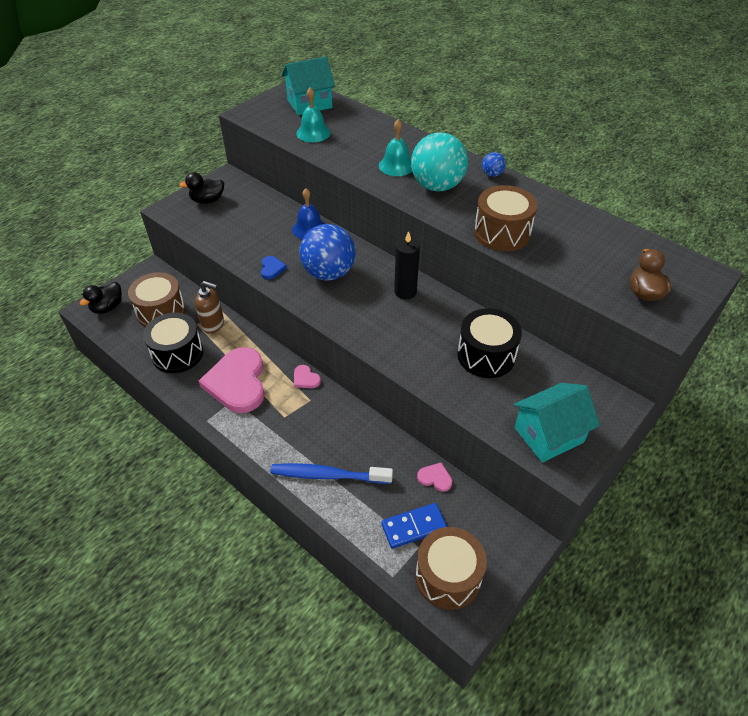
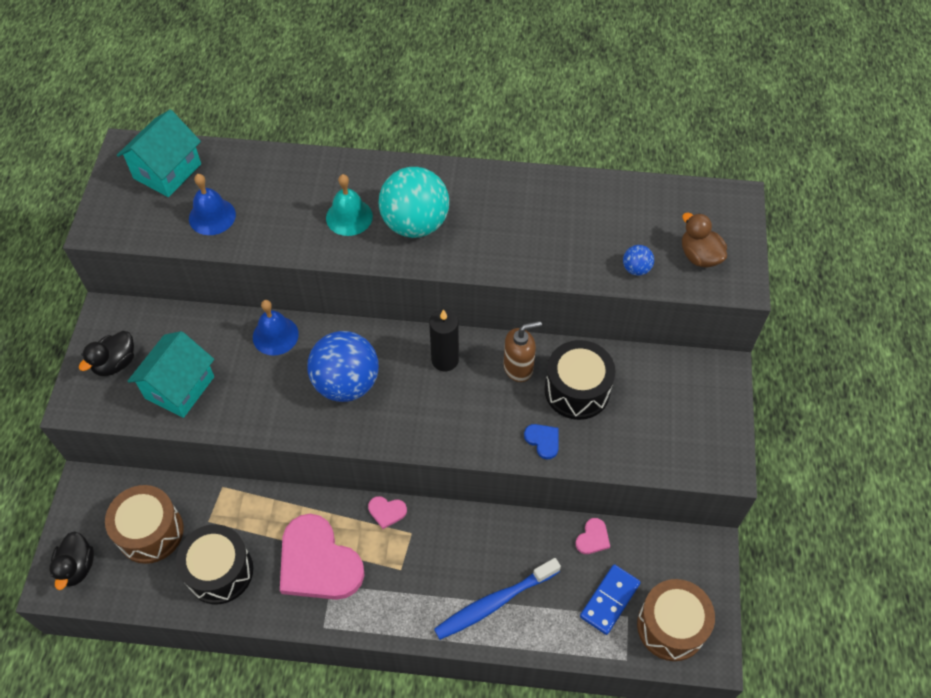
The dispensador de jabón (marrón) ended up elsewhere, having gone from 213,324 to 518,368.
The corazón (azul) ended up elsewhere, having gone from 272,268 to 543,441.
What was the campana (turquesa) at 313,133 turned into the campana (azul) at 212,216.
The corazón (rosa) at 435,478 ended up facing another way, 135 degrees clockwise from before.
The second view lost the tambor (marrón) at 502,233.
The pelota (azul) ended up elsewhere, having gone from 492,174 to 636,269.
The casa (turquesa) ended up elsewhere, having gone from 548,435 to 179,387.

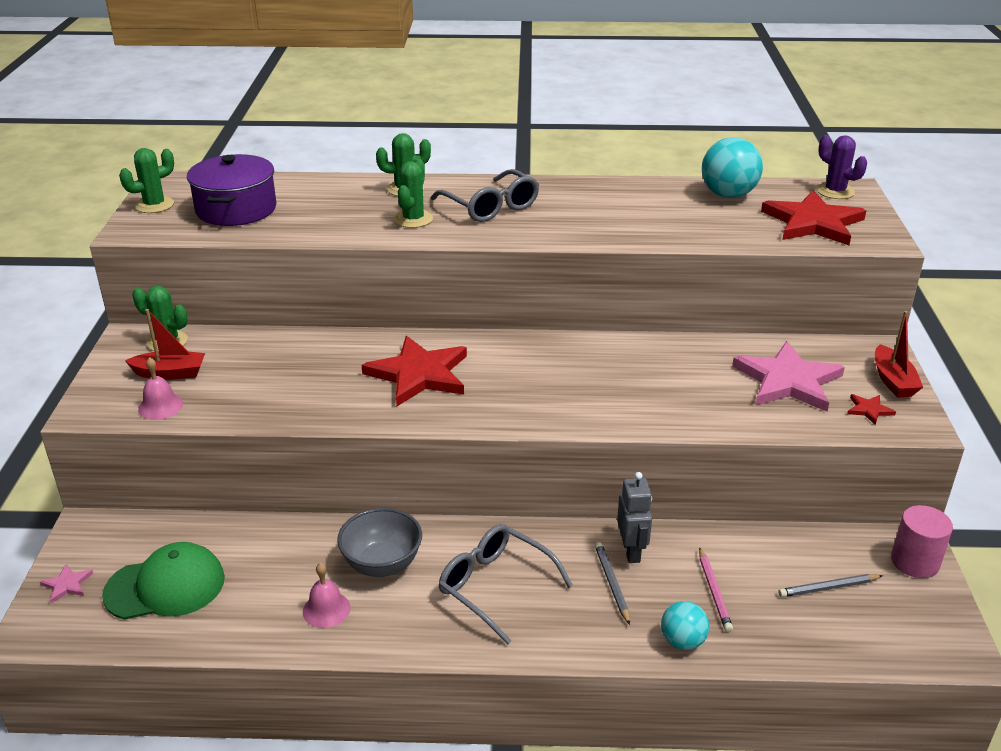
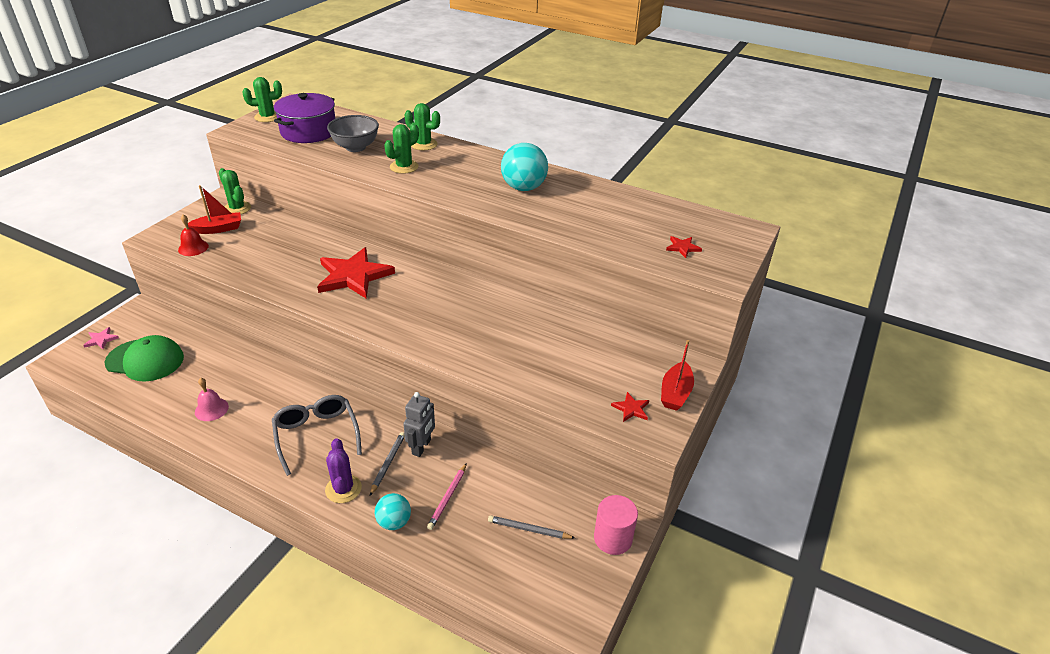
The barco (rojo) at 170,373 ended up facing another way, 45 degrees counterclockwise from before.
What was the campana (rosa) at 160,406 turned into the campana (rojo) at 193,248.
The cuenco (gris) ended up elsewhere, having gone from 382,564 to 355,147.
The second view lost the gafas (gris) at 490,206.
The pelota (turquesa) ended up elsewhere, having gone from 728,195 to 523,188.
The second view lost the estrella (rosa) at 788,381.
The size of the estrella (rojo) at 813,223 changed by a factor of 0.41.
The cactus (morado) ended up elsewhere, having gone from 835,191 to 343,489.

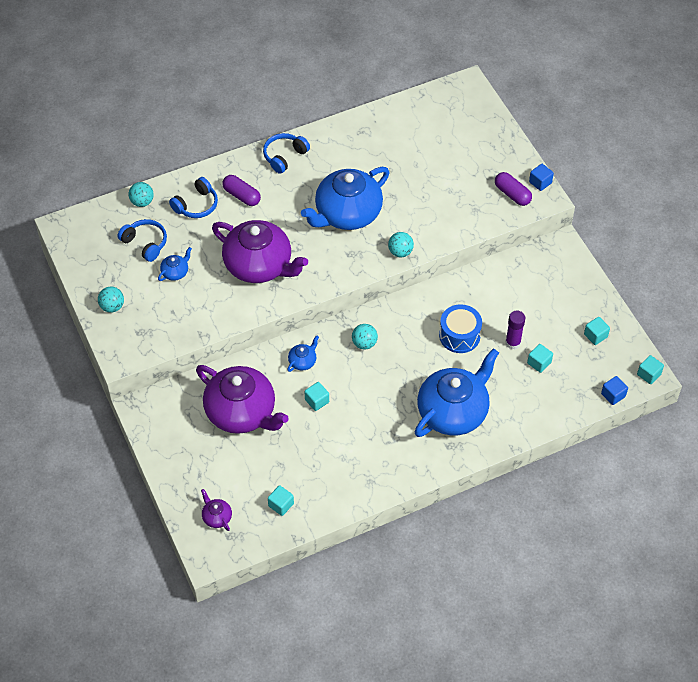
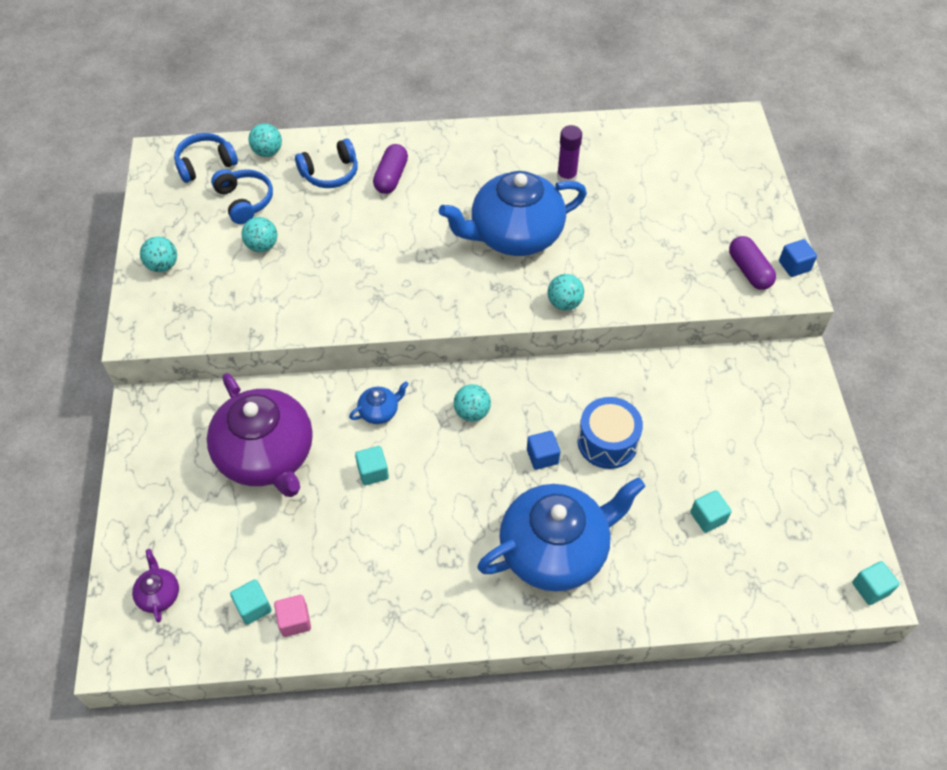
Where the tetera (azul) stood at 175,272, the pelota (turquesa) came to stand at 262,246.
The second view lost the tetera (morado) at 259,265.
The cápsula (morado) at 241,196 ended up facing another way, 45 degrees clockwise from before.
The auriculares (azul) ended up elsewhere, having gone from 284,156 to 205,164.
The barra de pegamento (morado) ended up elsewhere, having gone from 513,343 to 566,177.
The second view lost the cubo (turquesa) at 595,335.
The cubo (azul) ended up elsewhere, having gone from 613,395 to 542,456.
The second view gained the cubo (rosa) at 294,621.

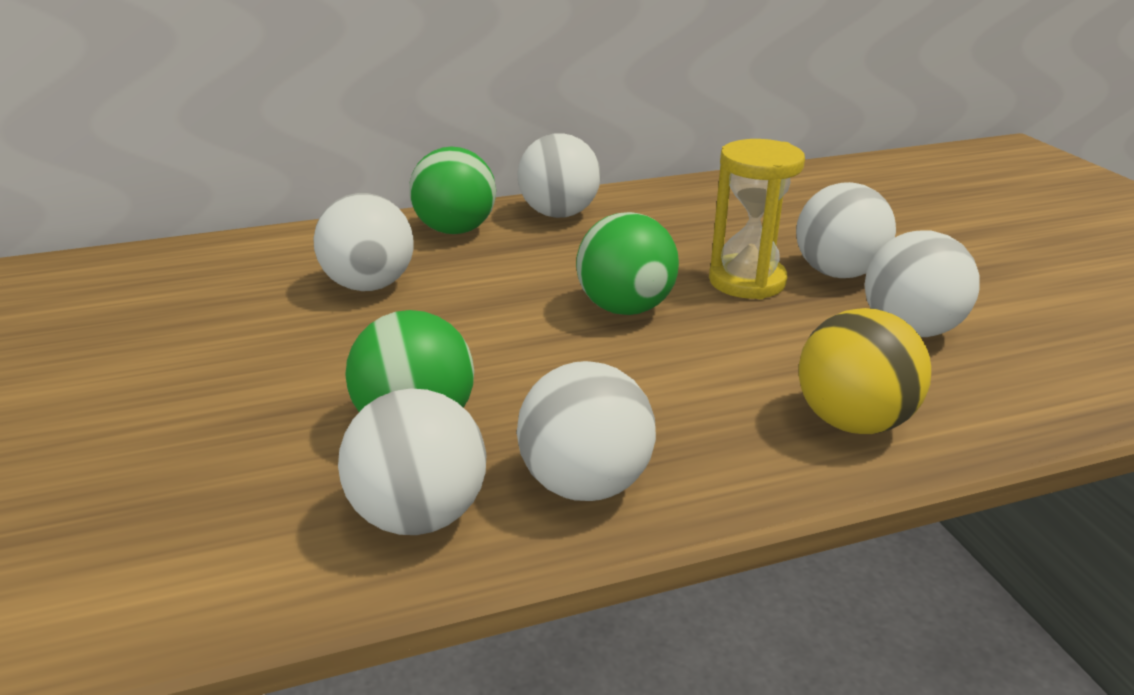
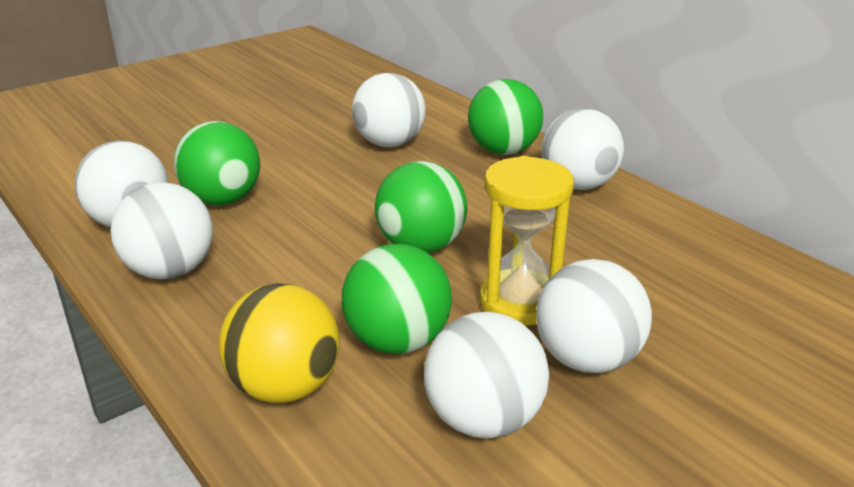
The second view gained the pelota (verde) at 397,341.

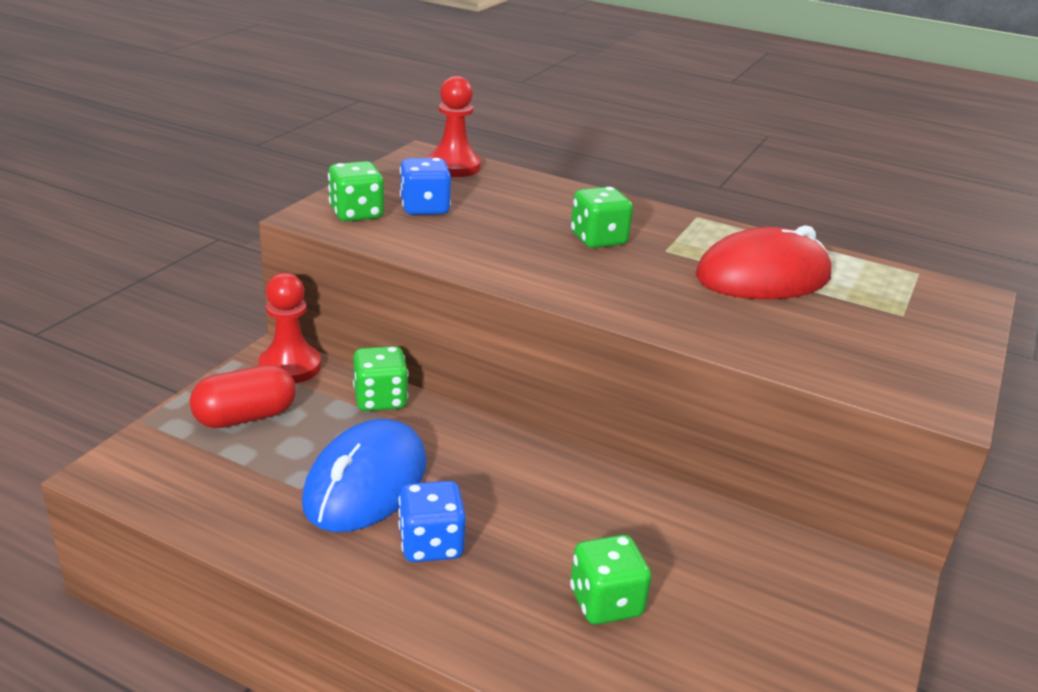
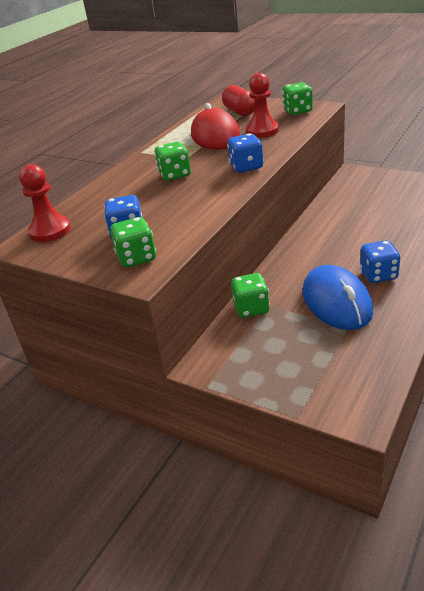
The cápsula (rojo) ended up elsewhere, having gone from 245,417 to 240,112.
The peón (rojo) ended up elsewhere, having gone from 290,366 to 262,131.
The ratón (azul) at 365,483 ended up facing another way, 45 degrees clockwise from before.
The dado (verde) ended up elsewhere, having gone from 606,602 to 297,111.
The second view gained the dado (azul) at 246,167.

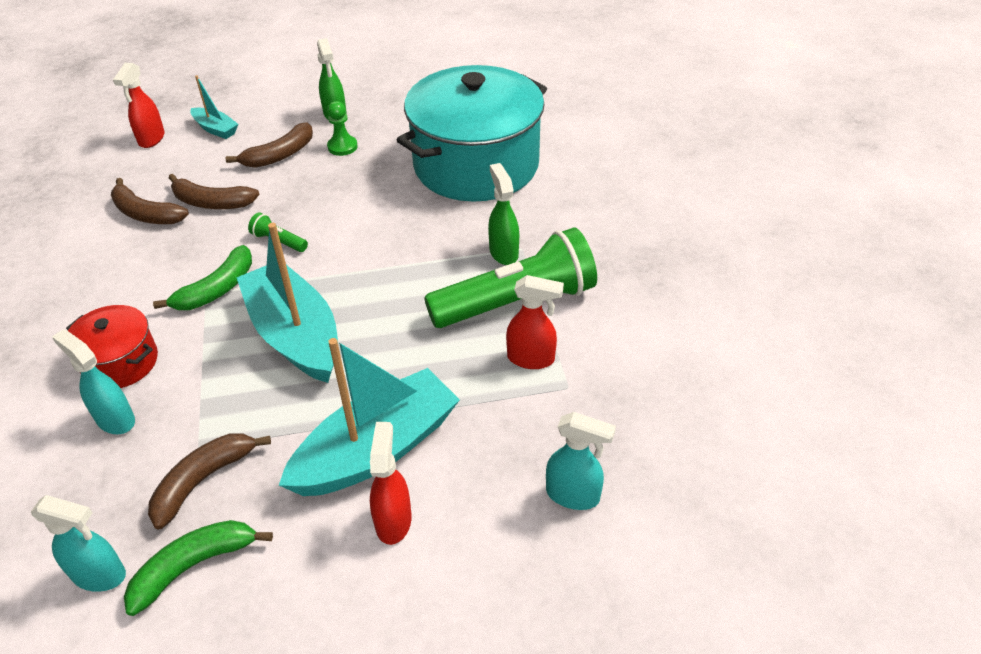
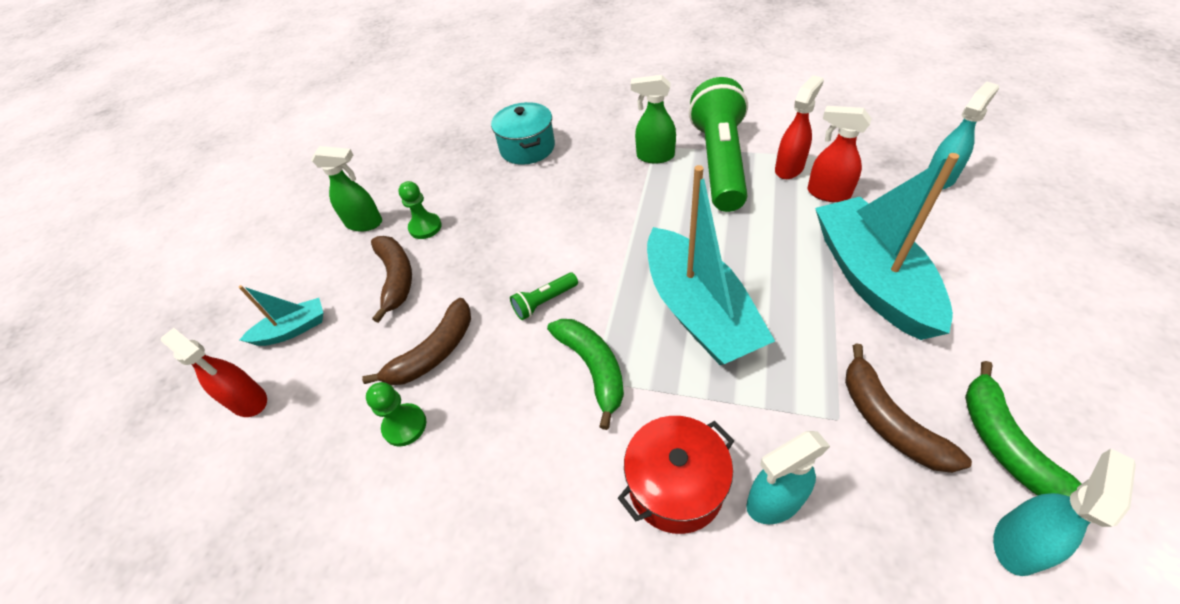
Where the plátano (marrón) stood at 146,214, the peón (verde) came to stand at 404,425.
The barco (turquesa) at 295,335 ended up facing another way, 105 degrees counterclockwise from before.
The pulverizador (rojo) ended up elsewhere, having gone from 393,520 to 827,193.
The size of the olla (turquesa) at 476,165 changed by a factor of 0.47.

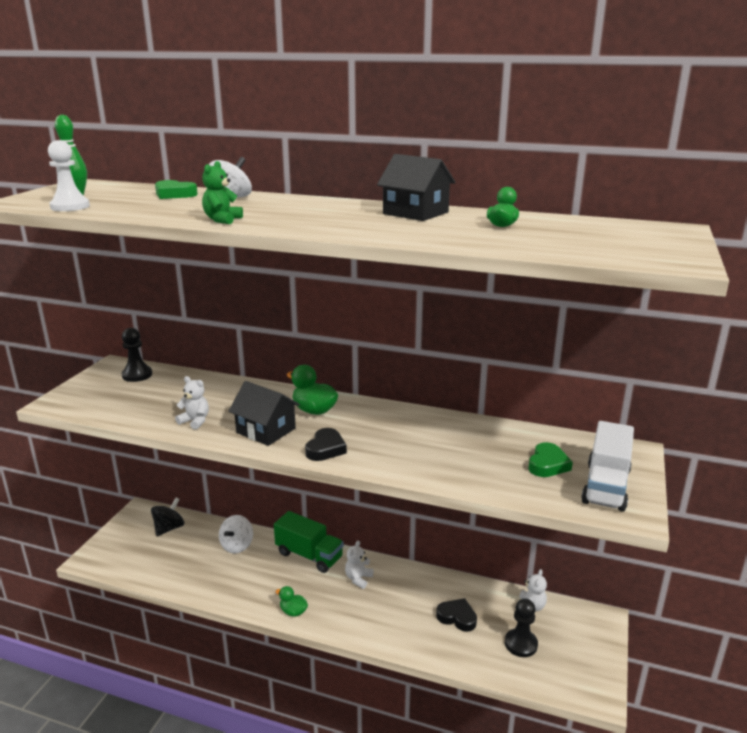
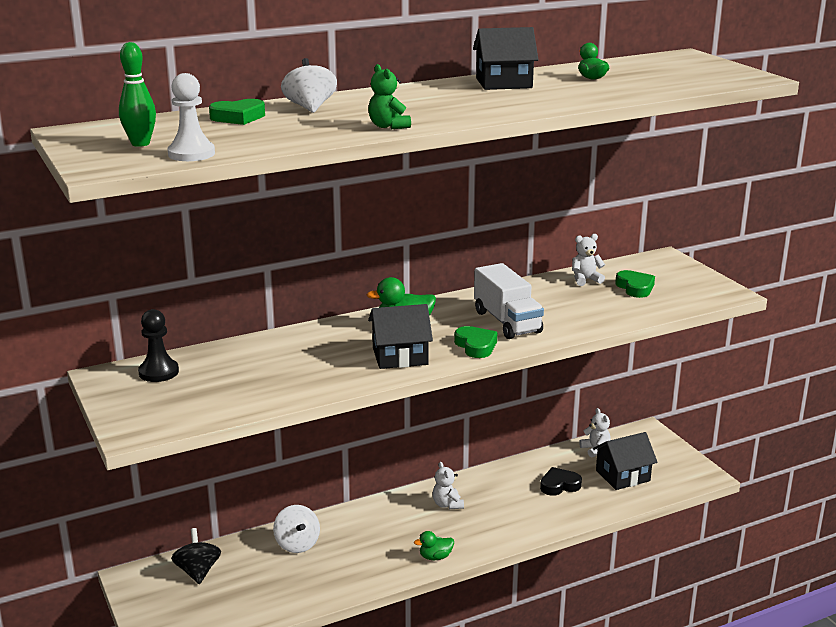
The osito (blanco) ended up elsewhere, having gone from 195,421 to 585,280.
The second view lost the camión (verde) at 309,555.
What was the corazón (negro) at 325,449 turned into the corazón (verde) at 476,346.
Where the peón (negro) stood at 521,644, the casa (negro) came to stand at 623,475.
The camión (blanco) ended up elsewhere, having gone from 605,486 to 507,322.

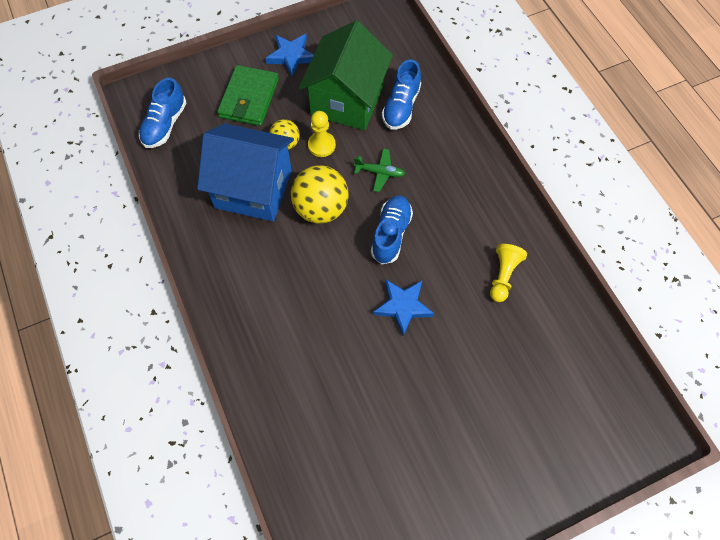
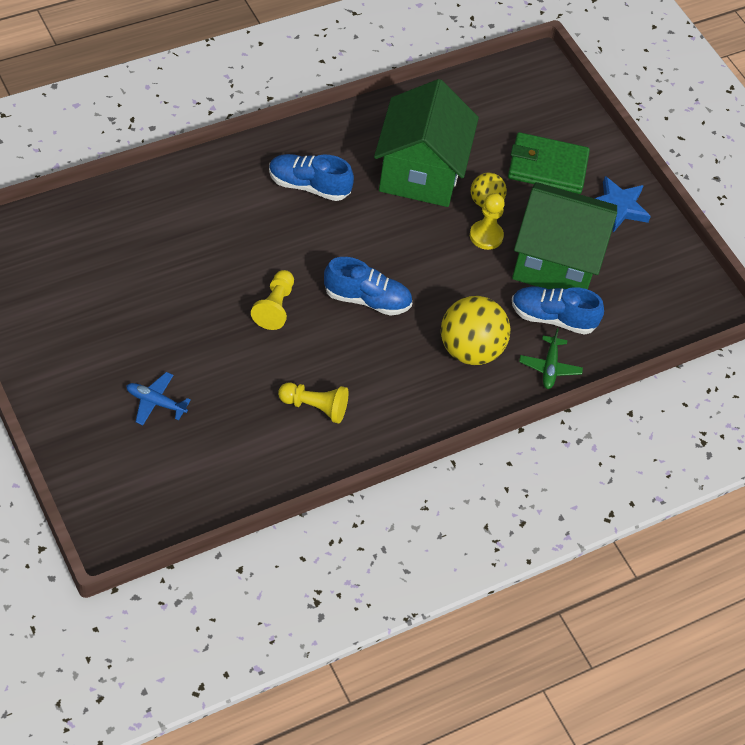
The zapato (azul) ended up elsewhere, having gone from 165,124 to 309,186.
What was the casa (azul) at 253,189 turned into the casa (verde) at 420,173.
The pelota (amarillo) ended up elsewhere, having gone from 321,208 to 470,350.
The avión (verde) ended up elsewhere, having gone from 380,172 to 550,367.
Where the estrella (azul) stood at 403,306, the peón (amarillo) came to stand at 275,307.
The second view gained the avión (azul) at 156,402.

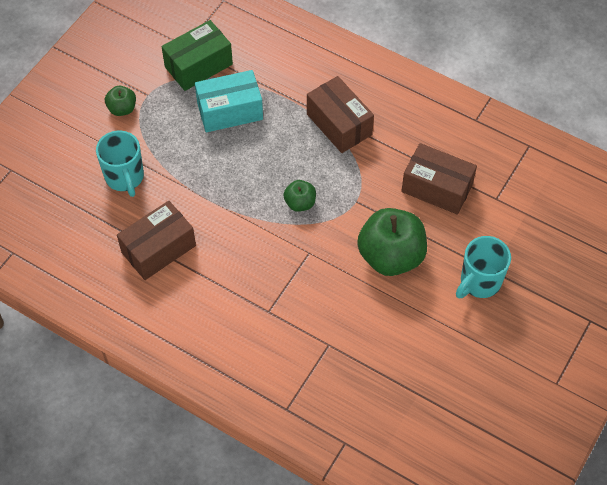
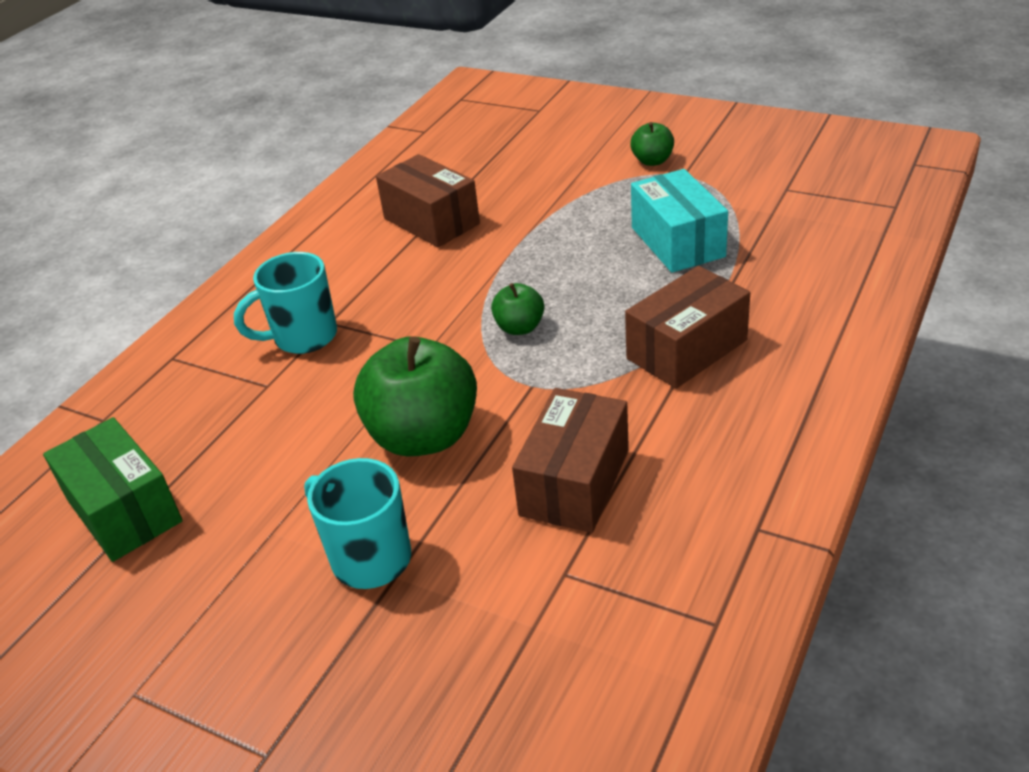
The taza (turquesa) ended up elsewhere, having gone from 125,177 to 303,337.
The caja (verde) ended up elsewhere, having gone from 198,66 to 124,510.

